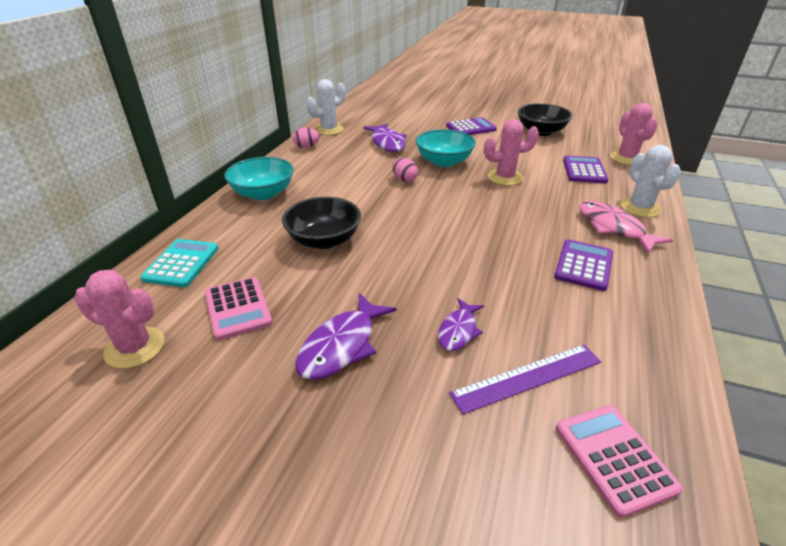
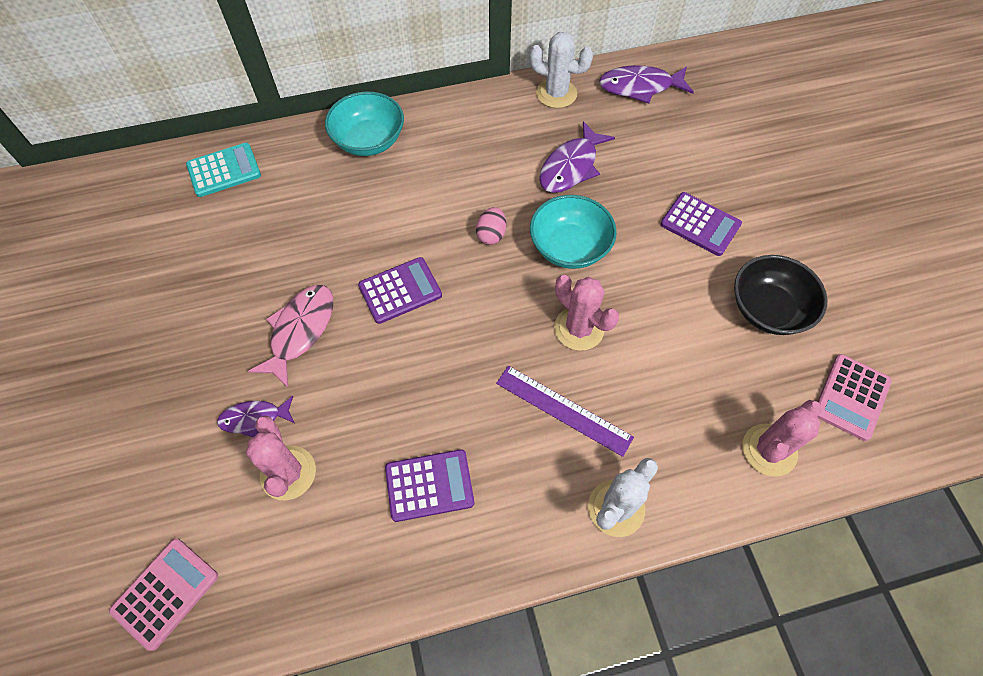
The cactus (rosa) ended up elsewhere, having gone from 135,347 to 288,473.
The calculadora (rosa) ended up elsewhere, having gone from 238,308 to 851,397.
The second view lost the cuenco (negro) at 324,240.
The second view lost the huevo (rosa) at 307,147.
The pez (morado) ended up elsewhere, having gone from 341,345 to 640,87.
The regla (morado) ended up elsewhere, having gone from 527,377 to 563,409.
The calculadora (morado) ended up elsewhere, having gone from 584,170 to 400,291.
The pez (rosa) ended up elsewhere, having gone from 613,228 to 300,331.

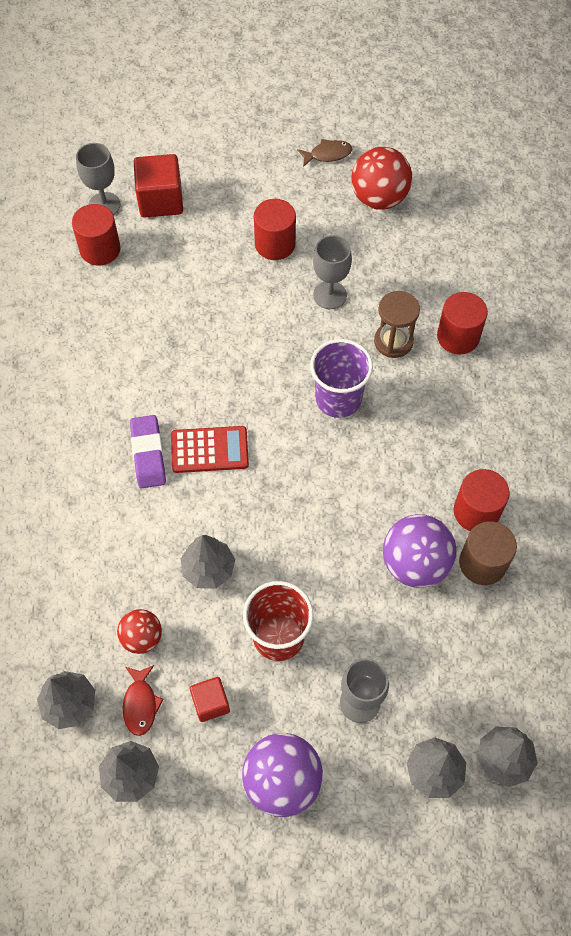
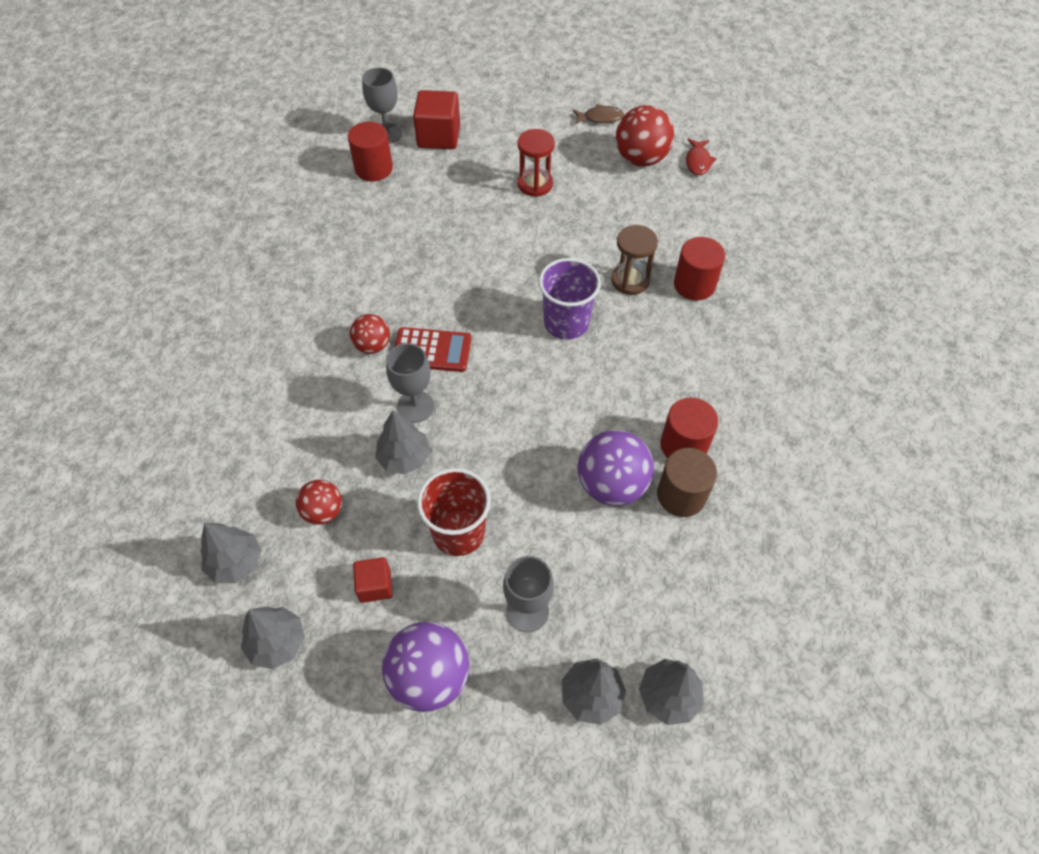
The pez (rojo) ended up elsewhere, having gone from 140,704 to 698,161.
Where the goma de borrar (morado) stood at 148,454, the pelota (rojo) came to stand at 372,345.
Where the cilindro (rojo) stood at 275,244, the reloj de arena (rojo) came to stand at 535,184.
The copa (gris) ended up elsewhere, having gone from 330,295 to 415,406.

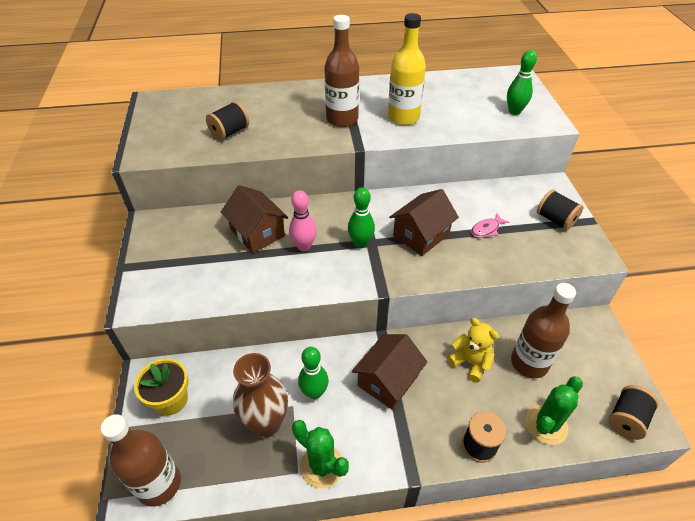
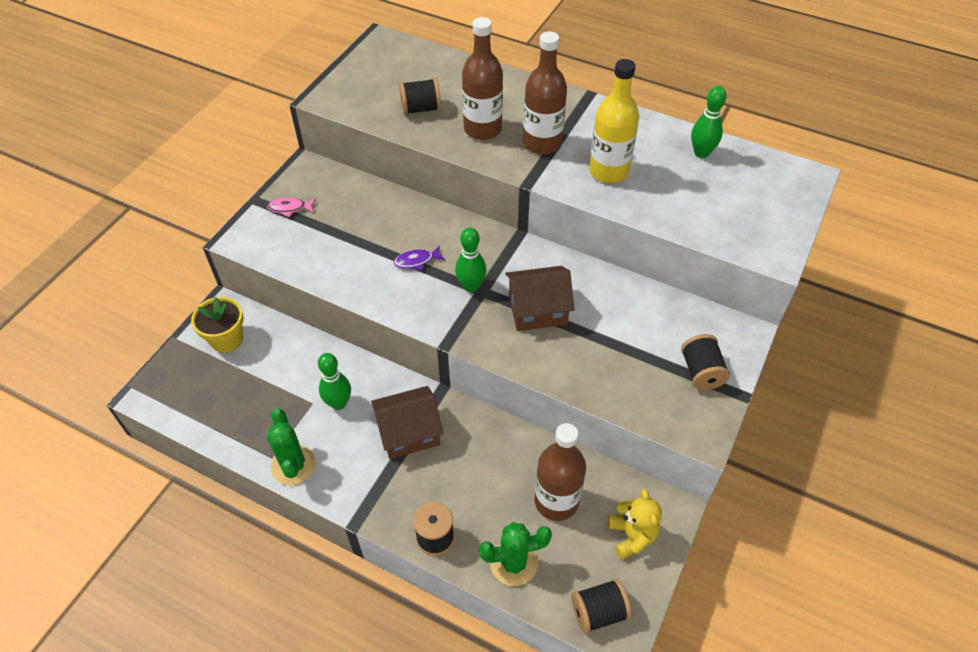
The botella (marrón) ended up elsewhere, having gone from 159,484 to 482,129.
The second view lost the casa (marrón) at 257,232.
The second view lost the florero (marrón) at 266,424.
Where the bolo (rosa) stood at 304,246, the pez (morado) came to stand at 417,261.
The osito (amarillo) ended up elsewhere, having gone from 470,362 to 632,536.
The pez (rosa) ended up elsewhere, having gone from 486,229 to 289,208.
The bolo (verde) ended up elsewhere, having gone from 514,111 to 701,153.

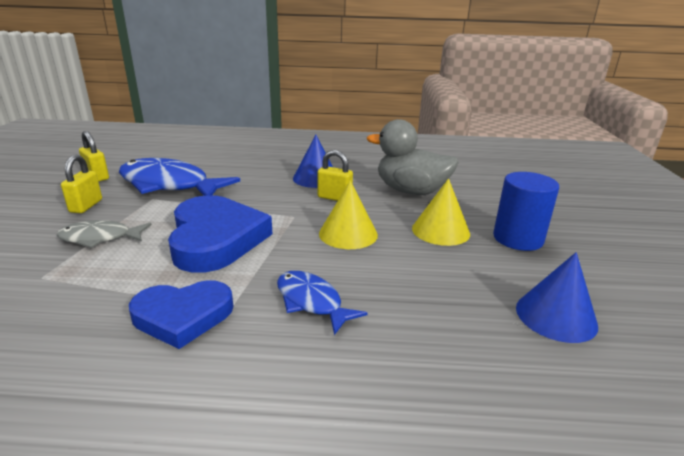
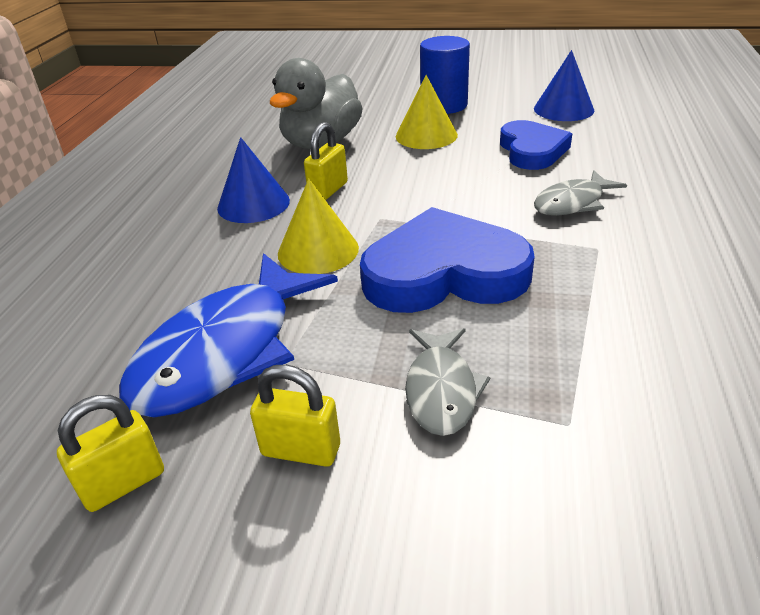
The corazón (azul) ended up elsewhere, having gone from 183,316 to 532,150.
What was the pez (azul) at 311,302 turned into the pez (gris) at 572,203.
The cono (amarillo) ended up elsewhere, having gone from 348,234 to 318,250.

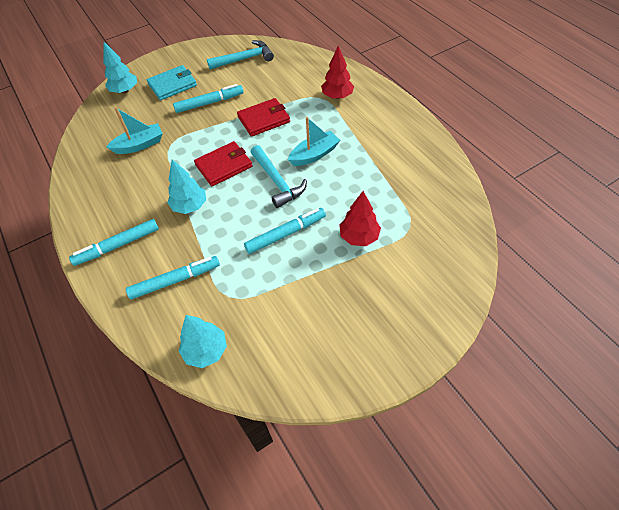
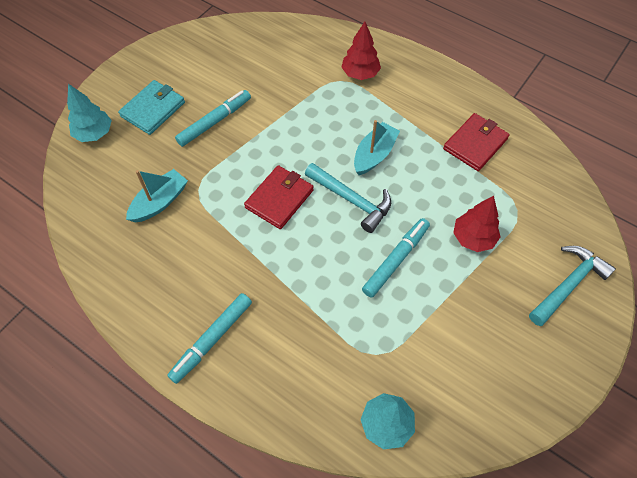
The second view lost the rotulador (turquesa) at 175,280.
The second view lost the árbol (turquesa) at 190,206.
The martillo (turquesa) ended up elsewhere, having gone from 245,59 to 568,284.
The cartera (rojo) ended up elsewhere, having gone from 264,119 to 475,144.

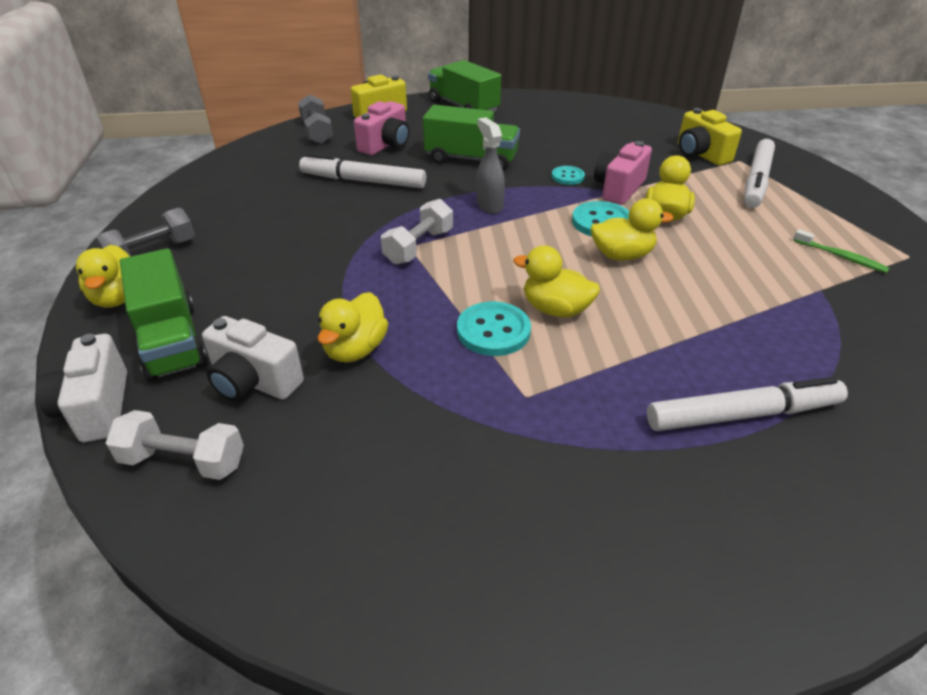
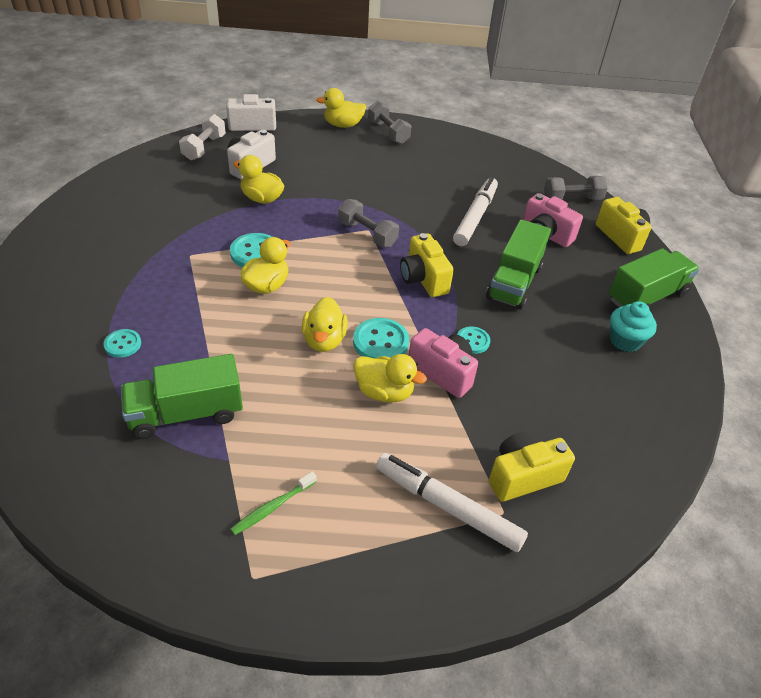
The camión (verde) ended up elsewhere, having gone from 172,341 to 186,413.
What was the mancuerna (blanco) at 419,246 turned into the mancuerna (gris) at 367,234.
Where the pulverizador (gris) stood at 489,205, the cámara (amarillo) came to stand at 423,279.
Where the rotulador (blanco) stood at 742,414, the botón (turquesa) came to stand at 123,344.
The second view gained the magdalena (turquesa) at 625,341.

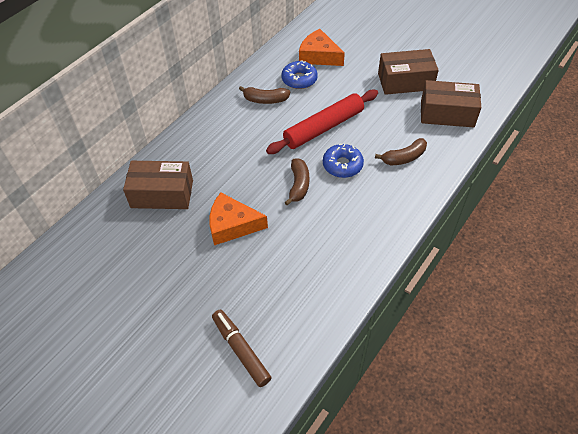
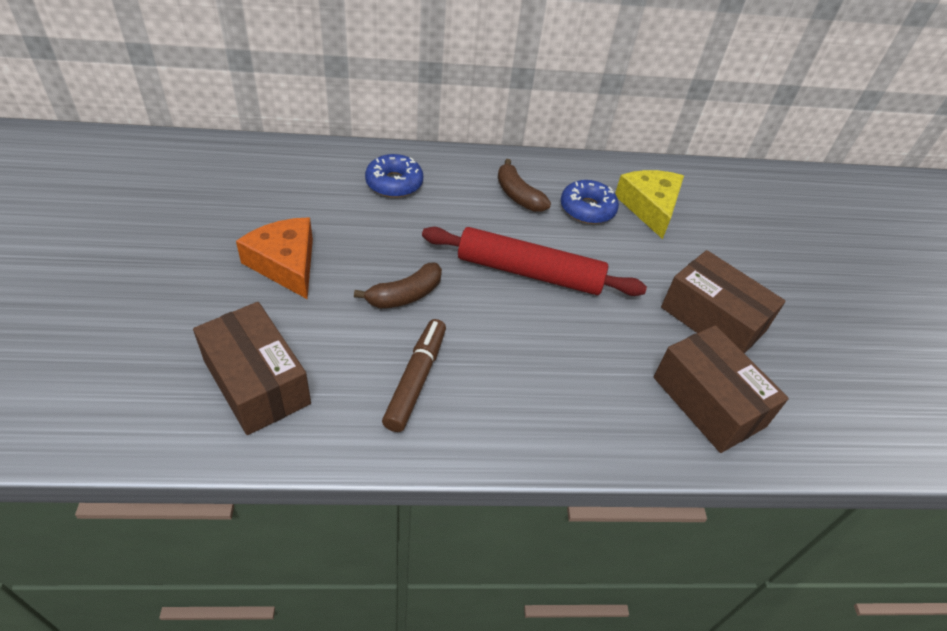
The caja (marrón) ended up elsewhere, having gone from 162,194 to 257,382.
The rotulador (marrón) ended up elsewhere, having gone from 241,350 to 416,379.
What was the queso (naranja) at 318,56 turned into the queso (amarillo) at 649,207.
The rosquilla (azul) ended up elsewhere, having gone from 342,165 to 394,183.
The second view lost the plátano (marrón) at 404,158.

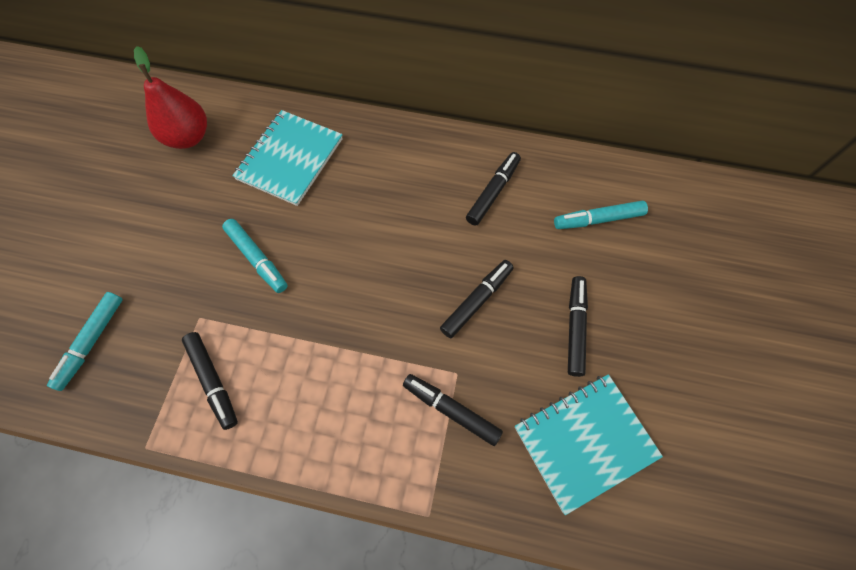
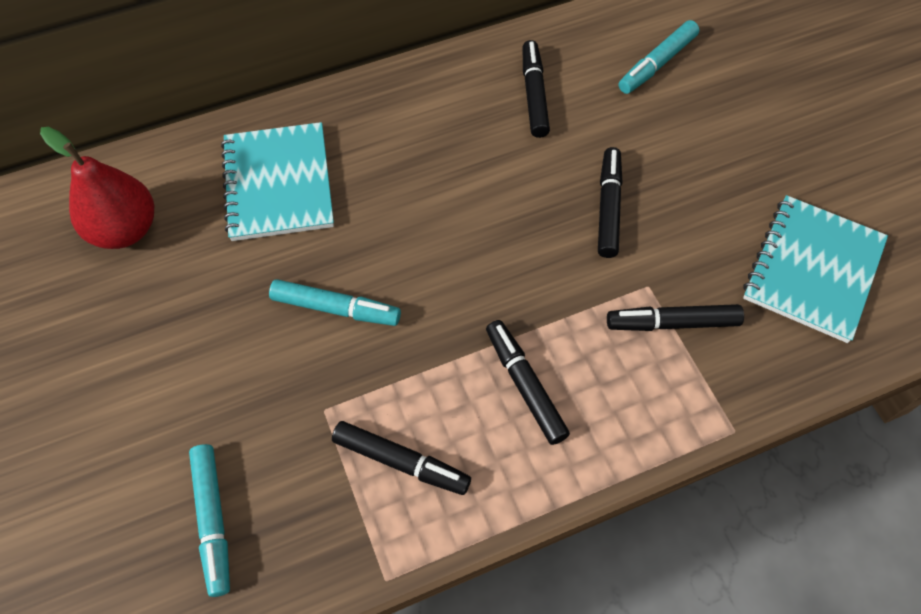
The rotulador (negro) ended up elsewhere, having gone from 575,328 to 525,386.

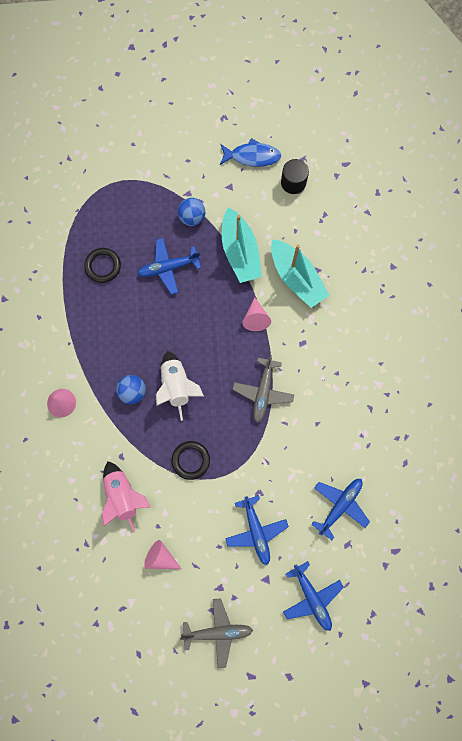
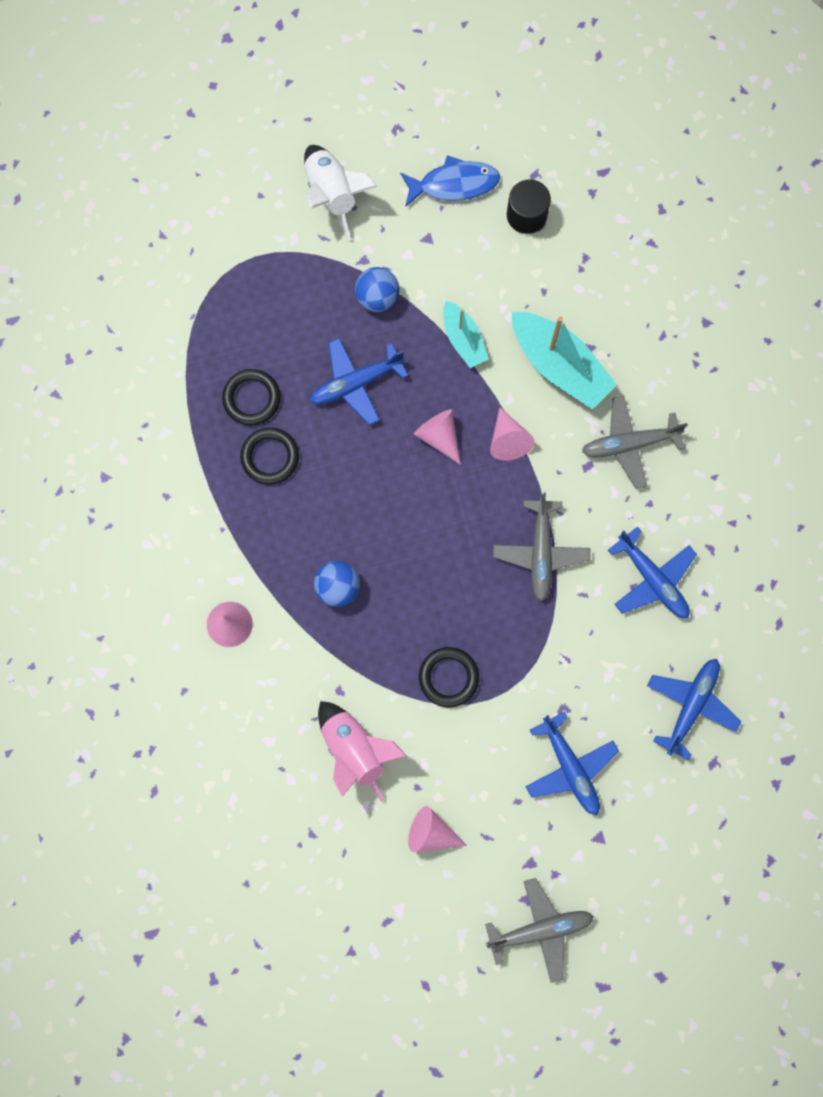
The cohete (blanco) ended up elsewhere, having gone from 177,386 to 332,194.
The size of the barco (turquesa) at 240,252 changed by a factor of 0.59.
The avión (azul) ended up elsewhere, having gone from 312,597 to 652,579.
The second view gained the anillo (negro) at 270,457.
The second view gained the cono (rosa) at 439,436.
The second view gained the avión (gris) at 629,444.

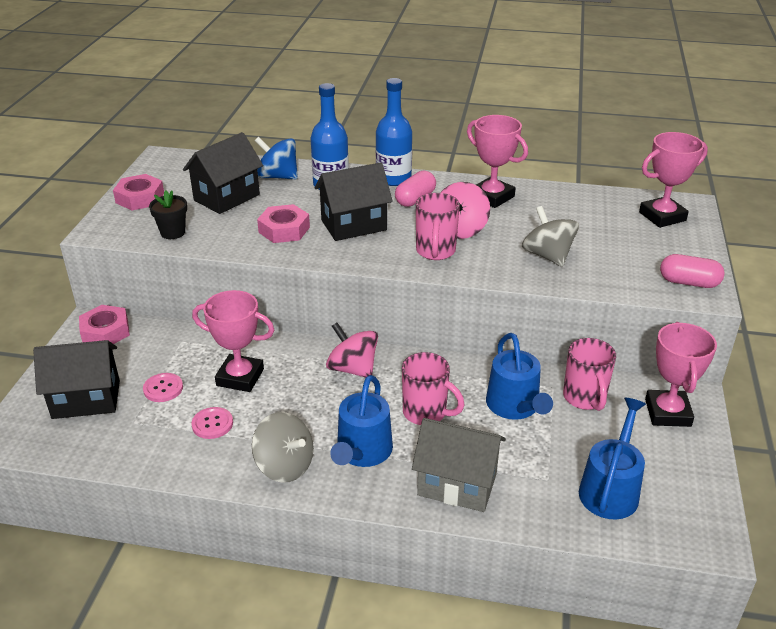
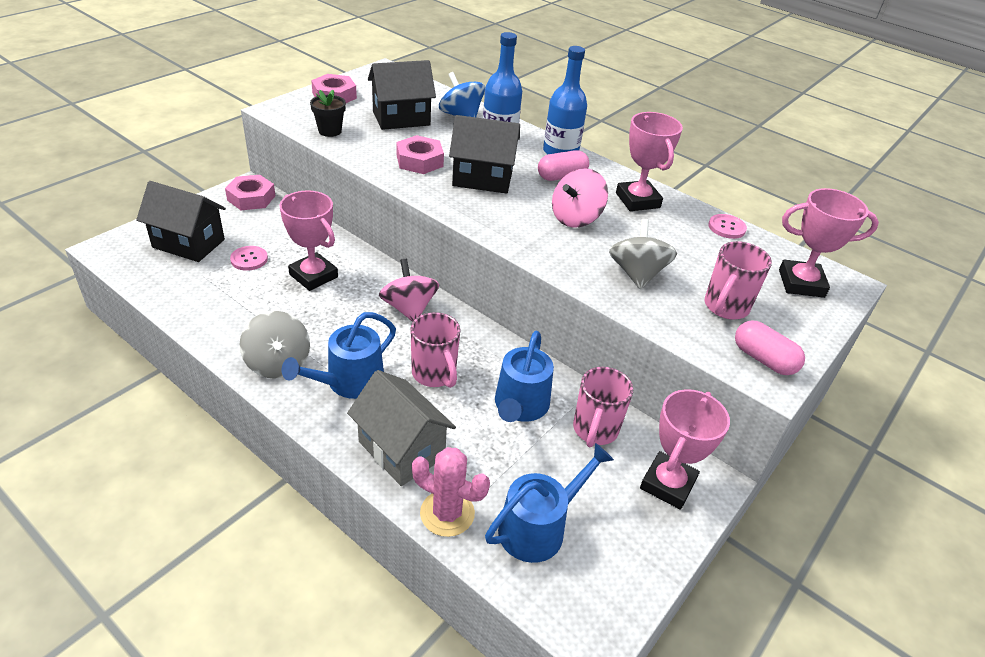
The botón (rosa) ended up elsewhere, having gone from 212,424 to 726,227.
The taza (rosa) ended up elsewhere, having gone from 435,252 to 725,307.
The second view gained the cactus (rosa) at 447,513.

